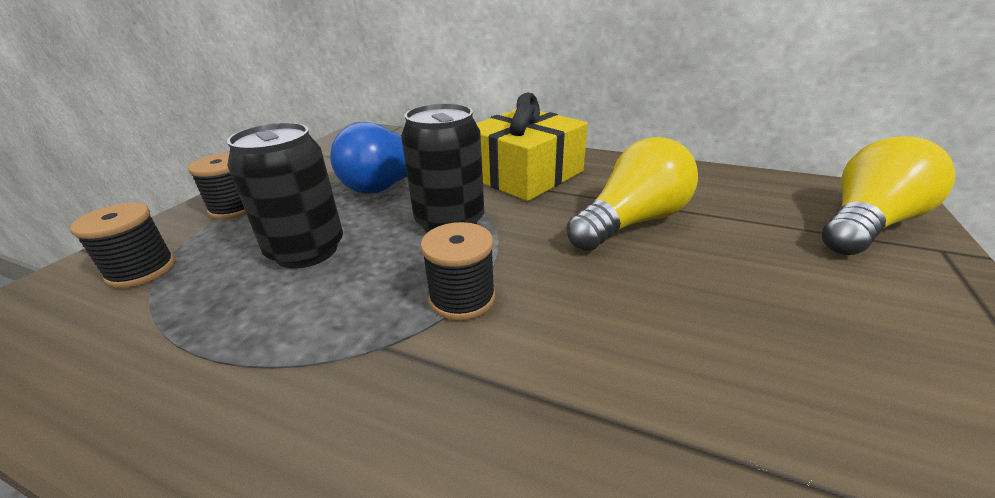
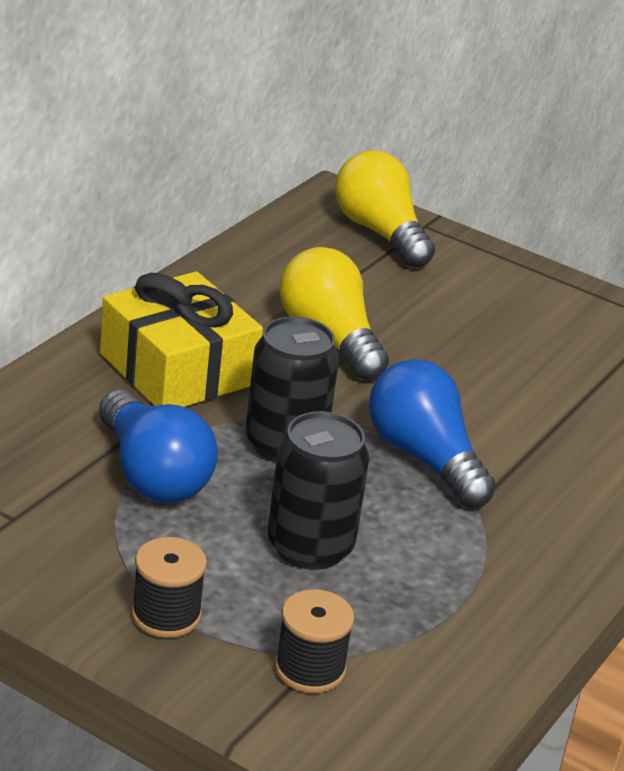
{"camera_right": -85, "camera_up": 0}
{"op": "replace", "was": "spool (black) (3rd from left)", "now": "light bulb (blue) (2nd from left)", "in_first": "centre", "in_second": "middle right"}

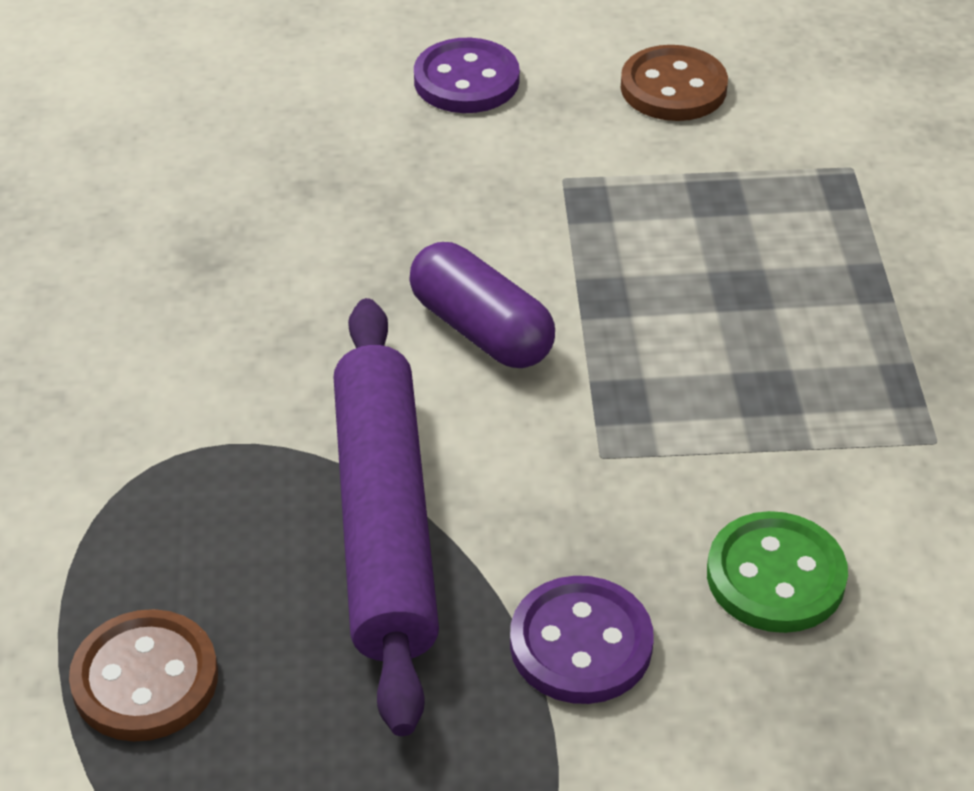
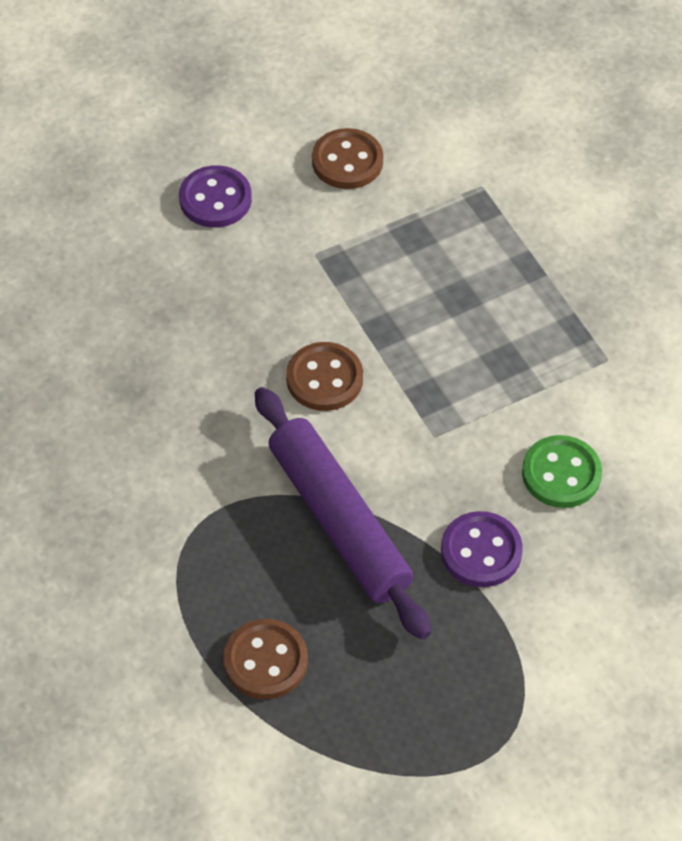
{"camera_right": -25, "camera_up": 10}
{"op": "replace", "was": "capsule (purple)", "now": "button (brown) (2nd from left)", "in_first": "centre", "in_second": "centre"}

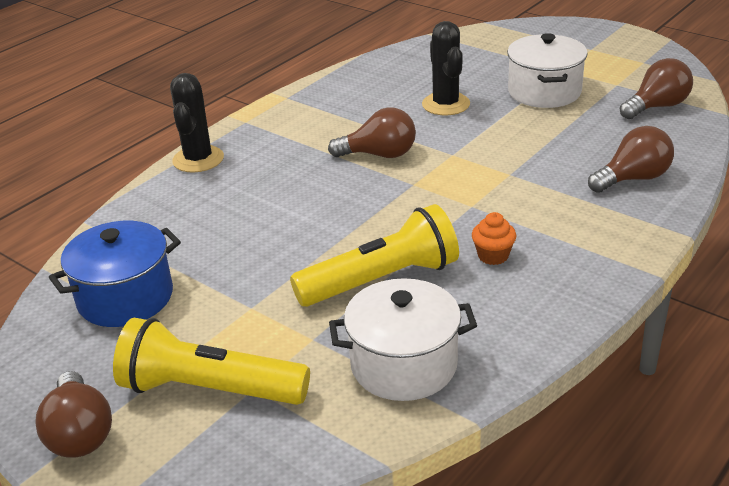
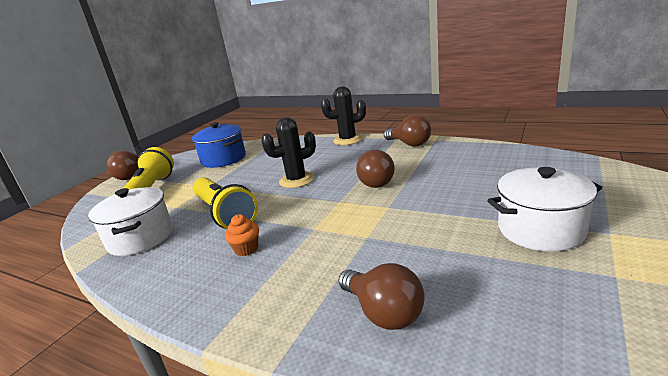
{"camera_right": 80, "camera_up": -10}
{"op": "move", "was": "cactus (black) (2nd from left in the first image)", "now": "cactus (black) (1st from left)", "in_first": "top centre", "in_second": "centre"}
{"op": "move", "was": "light bulb (brown) (4th from left)", "in_first": "top right", "in_second": "centre"}

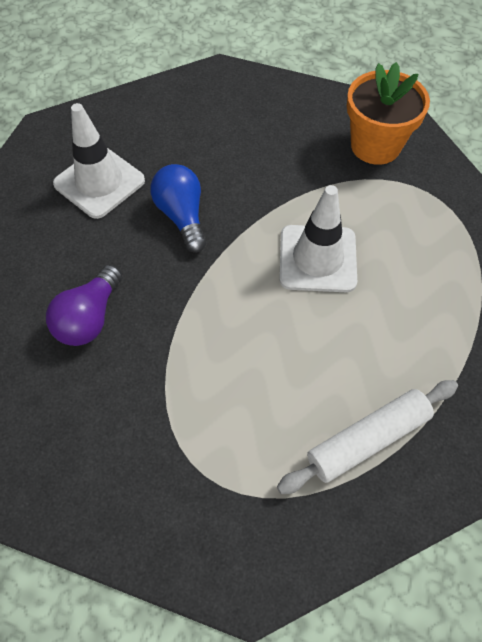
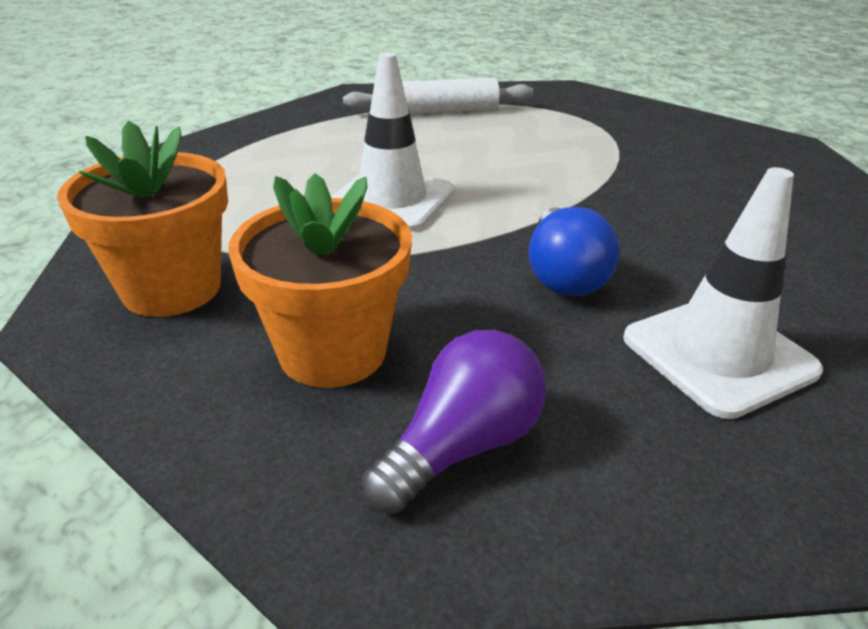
{"camera_right": -160, "camera_up": -25}
{"op": "insert", "now": "flower pot (orange) (2nd from left)", "in_second": "centre"}
{"op": "move", "was": "light bulb (purple)", "in_first": "middle left", "in_second": "bottom centre"}

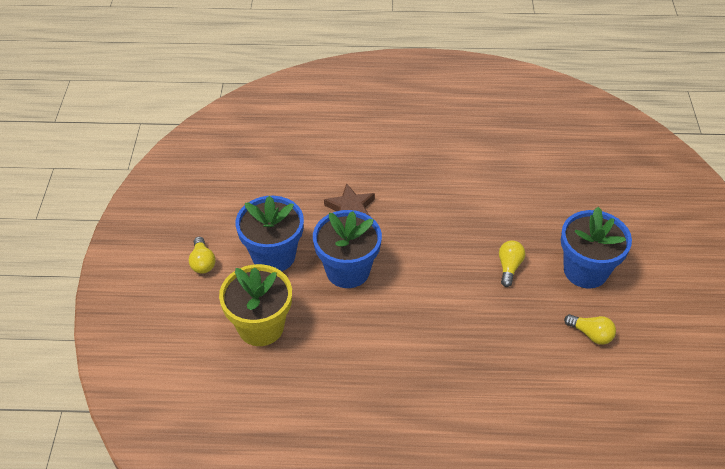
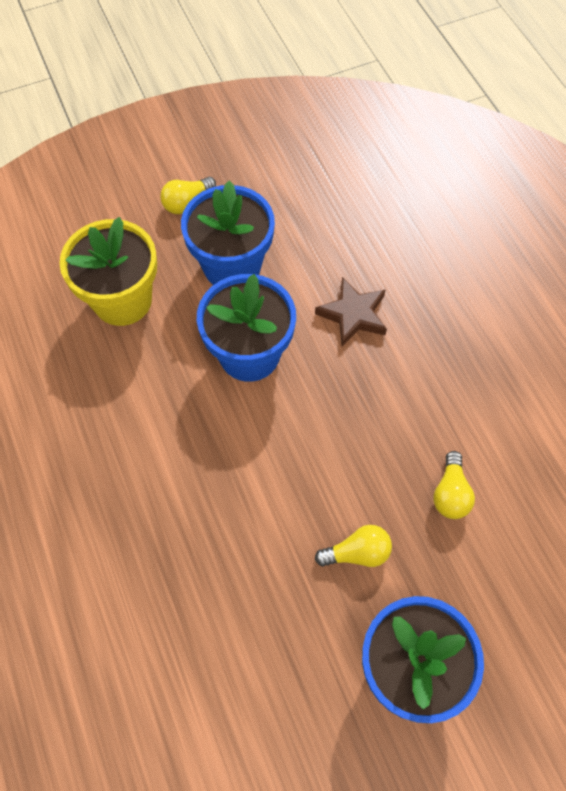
{"camera_right": 65, "camera_up": 15}
{"op": "move", "was": "light bulb (yellow) (3rd from left)", "in_first": "bottom right", "in_second": "middle right"}

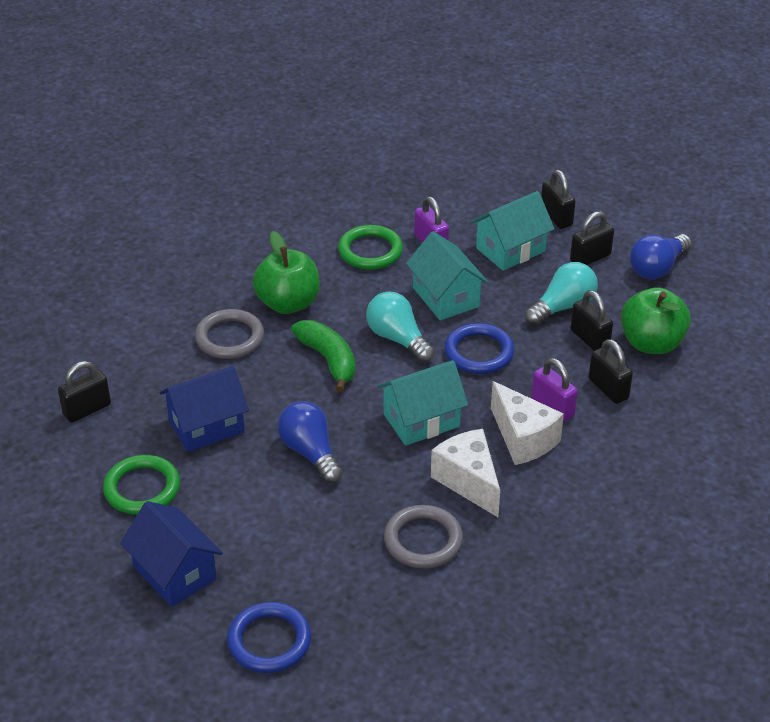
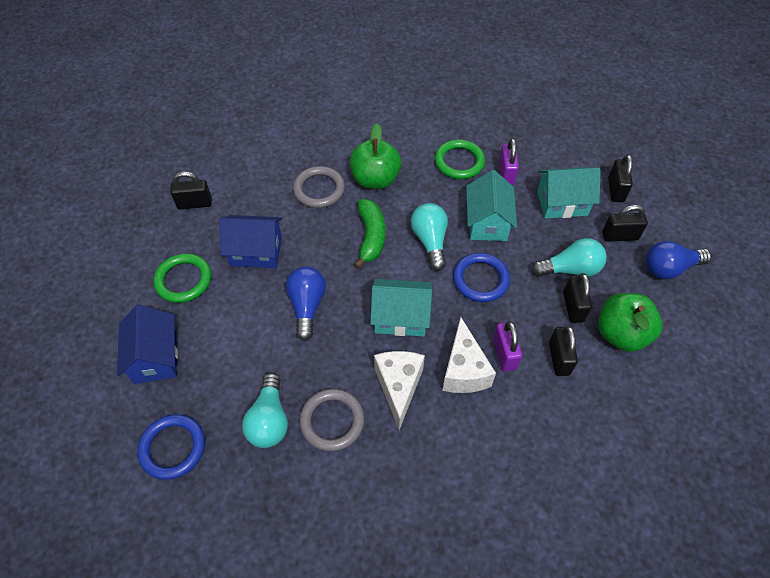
{"camera_right": 30, "camera_up": 15}
{"op": "insert", "now": "light bulb (turquoise) (1st from left)", "in_second": "bottom centre"}

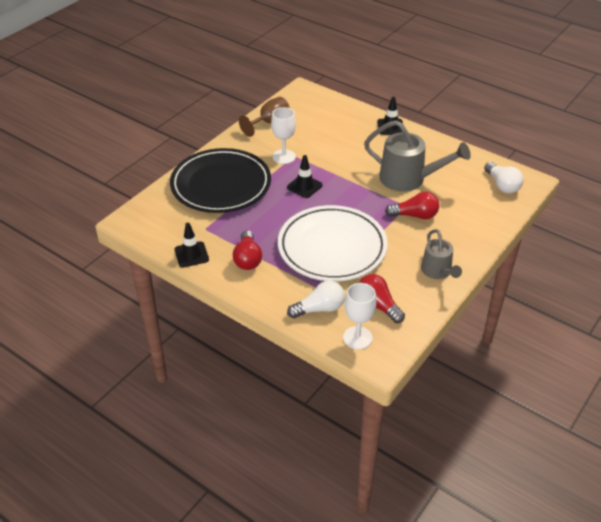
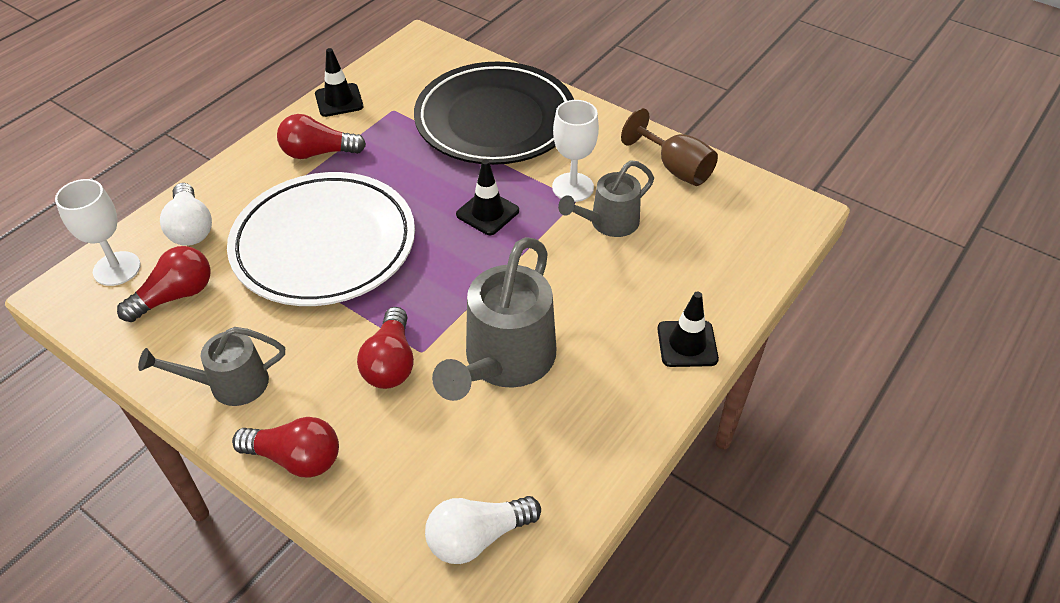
{"camera_right": 90, "camera_up": 5}
{"op": "insert", "now": "light bulb (red) (2nd from left)", "in_second": "bottom left"}
{"op": "insert", "now": "watering can (grey) (3rd from left)", "in_second": "top centre"}

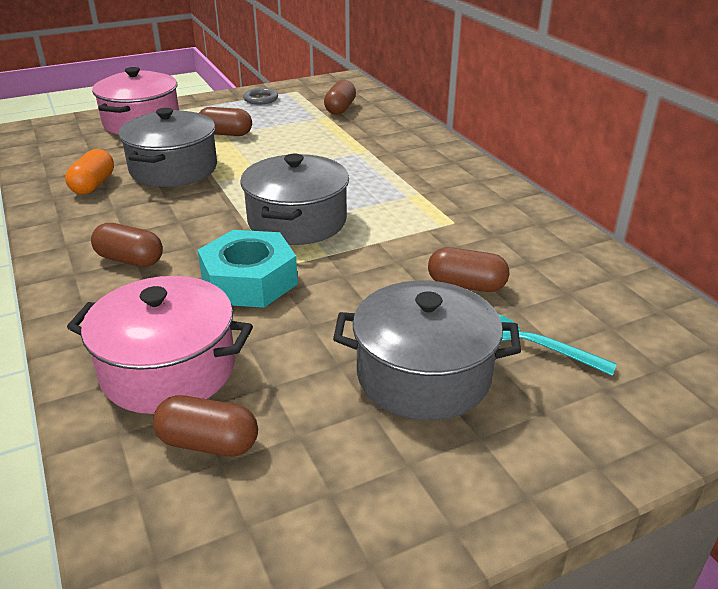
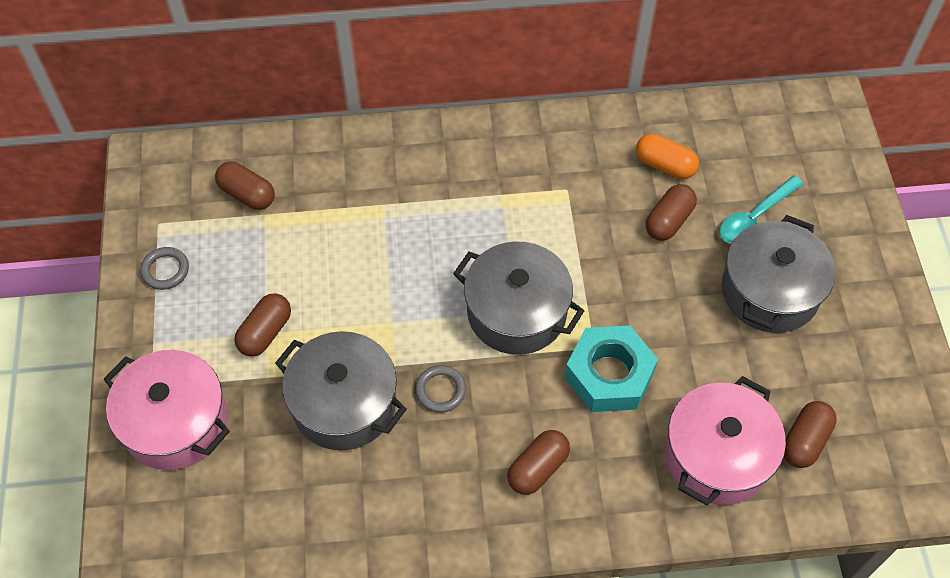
{"camera_right": -70, "camera_up": 25}
{"op": "insert", "now": "ring (grey) (2nd from left)", "in_second": "bottom centre"}
{"op": "move", "was": "capsule (orange)", "in_first": "top left", "in_second": "top right"}

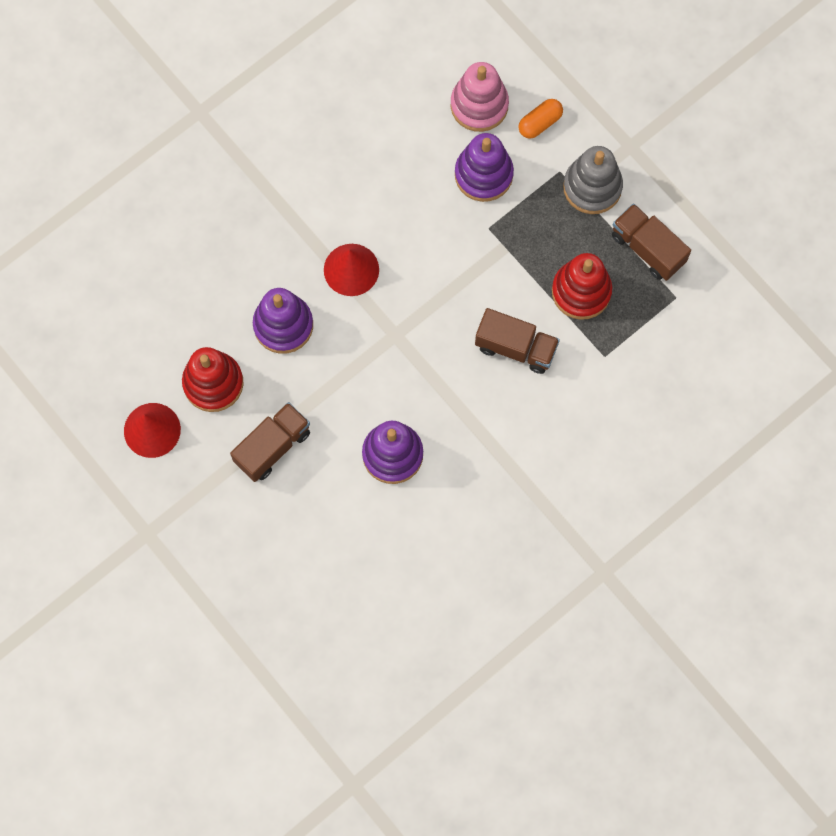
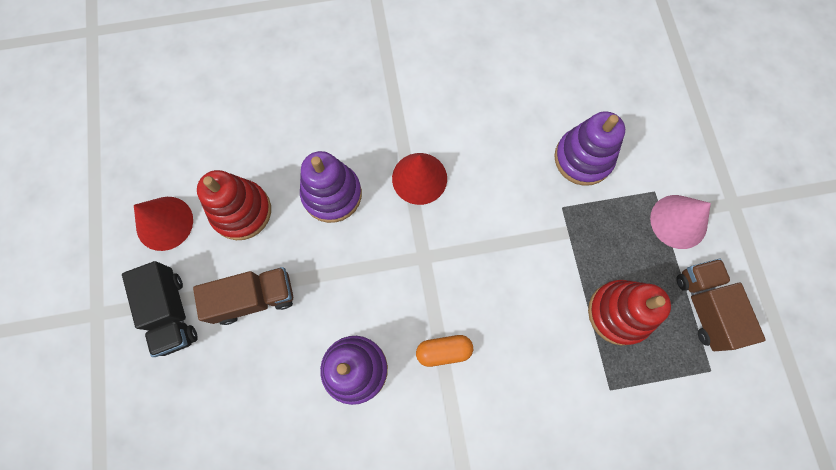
{"camera_right": 30, "camera_up": 0}
{"op": "delete", "was": "stacking toy (pink)", "in_first": "top centre"}
{"op": "delete", "was": "truck (brown) (2nd from left)", "in_first": "centre"}
{"op": "insert", "now": "truck (black)", "in_second": "middle left"}
{"op": "move", "was": "capsule (orange)", "in_first": "top centre", "in_second": "bottom centre"}
{"op": "replace", "was": "stacking toy (grey)", "now": "cone (pink)", "in_first": "top right", "in_second": "middle right"}

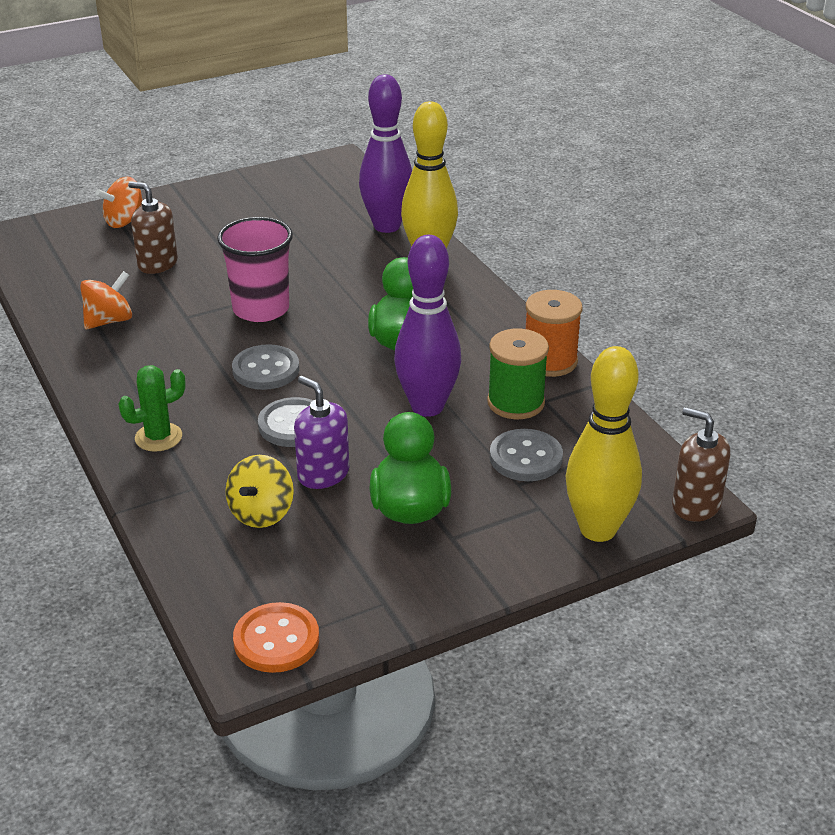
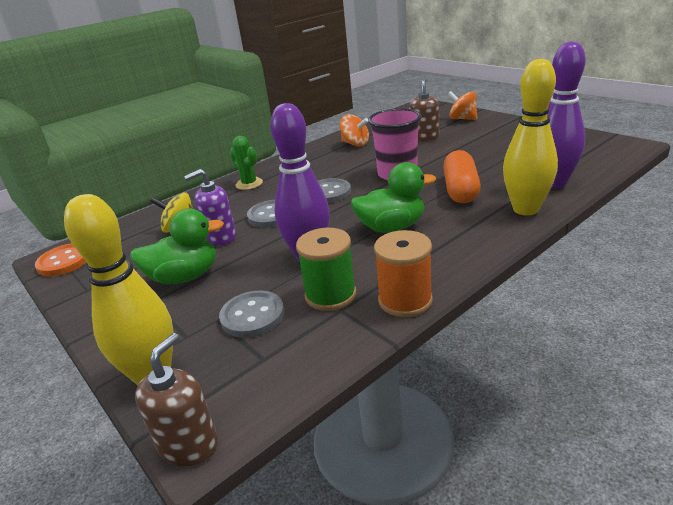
{"camera_right": 80, "camera_up": -5}
{"op": "insert", "now": "capsule (orange)", "in_second": "middle right"}
{"op": "rotate", "was": "soap dispenser (purple)", "in_first": "centre", "in_second": "middle left", "clockwise": -150}

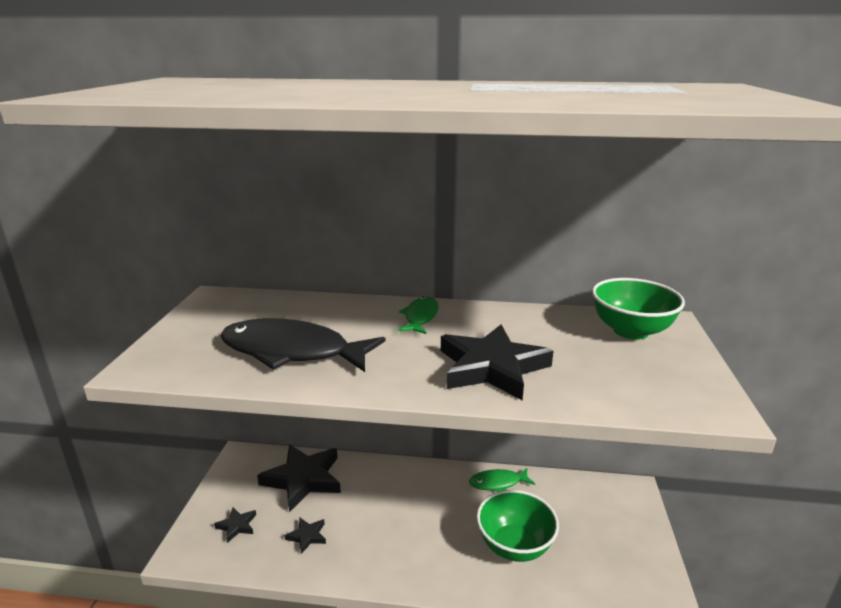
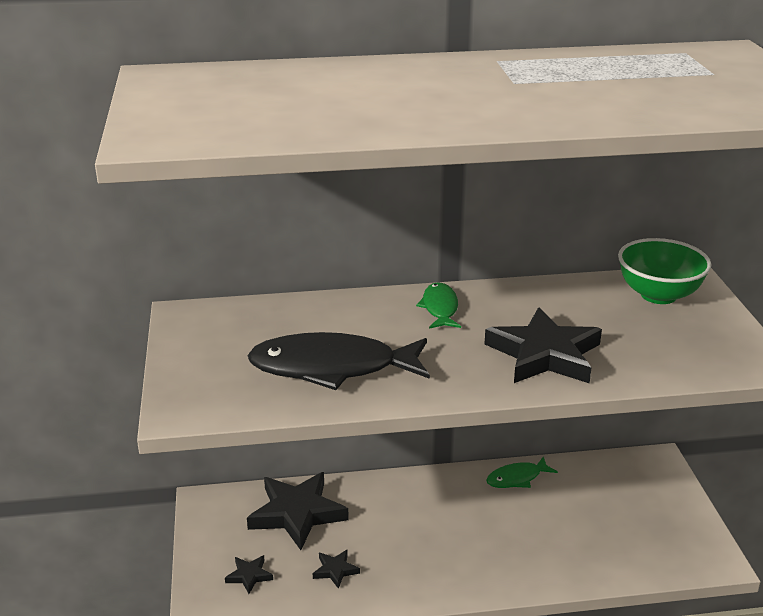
{"camera_right": -15, "camera_up": 5}
{"op": "delete", "was": "bowl (green) (1st from left)", "in_first": "bottom centre"}

